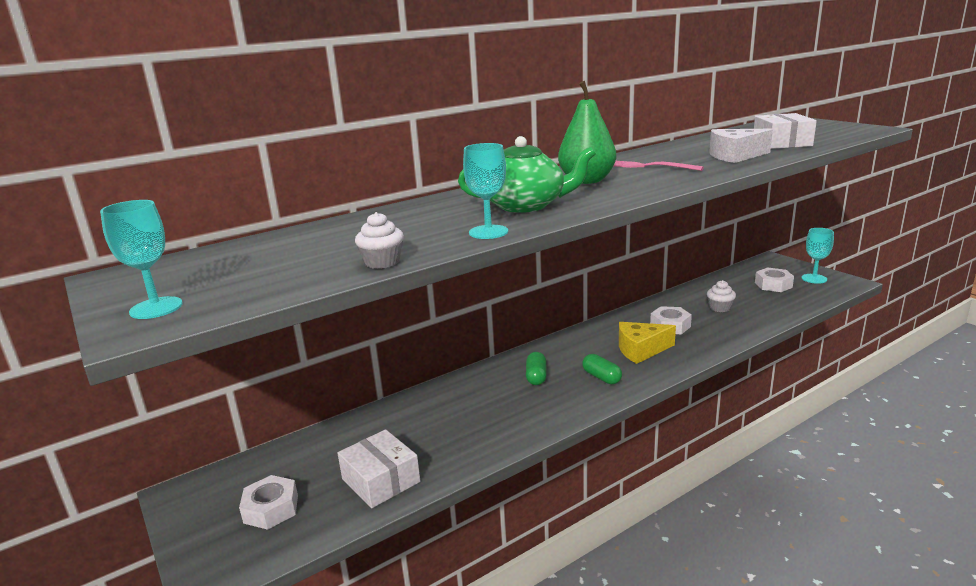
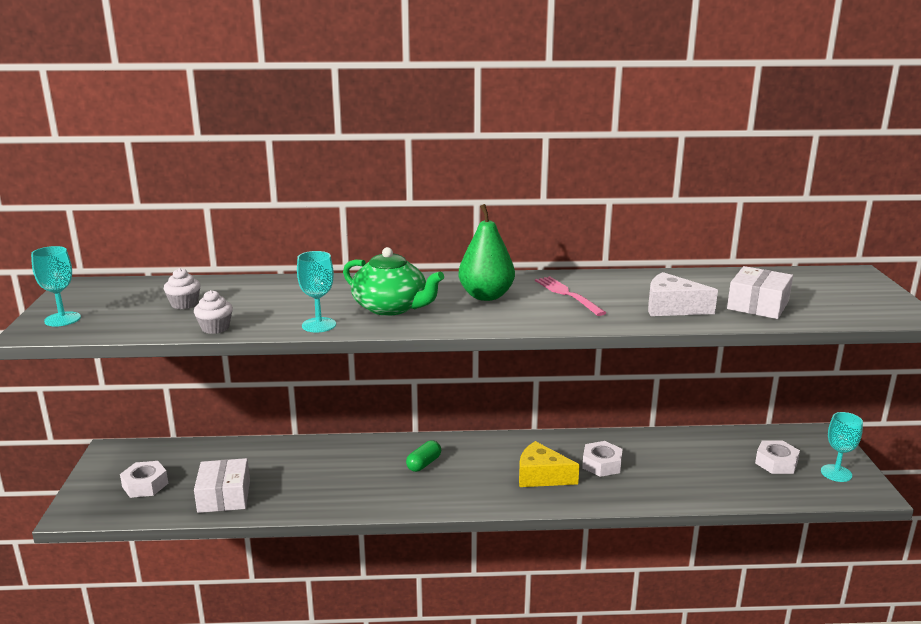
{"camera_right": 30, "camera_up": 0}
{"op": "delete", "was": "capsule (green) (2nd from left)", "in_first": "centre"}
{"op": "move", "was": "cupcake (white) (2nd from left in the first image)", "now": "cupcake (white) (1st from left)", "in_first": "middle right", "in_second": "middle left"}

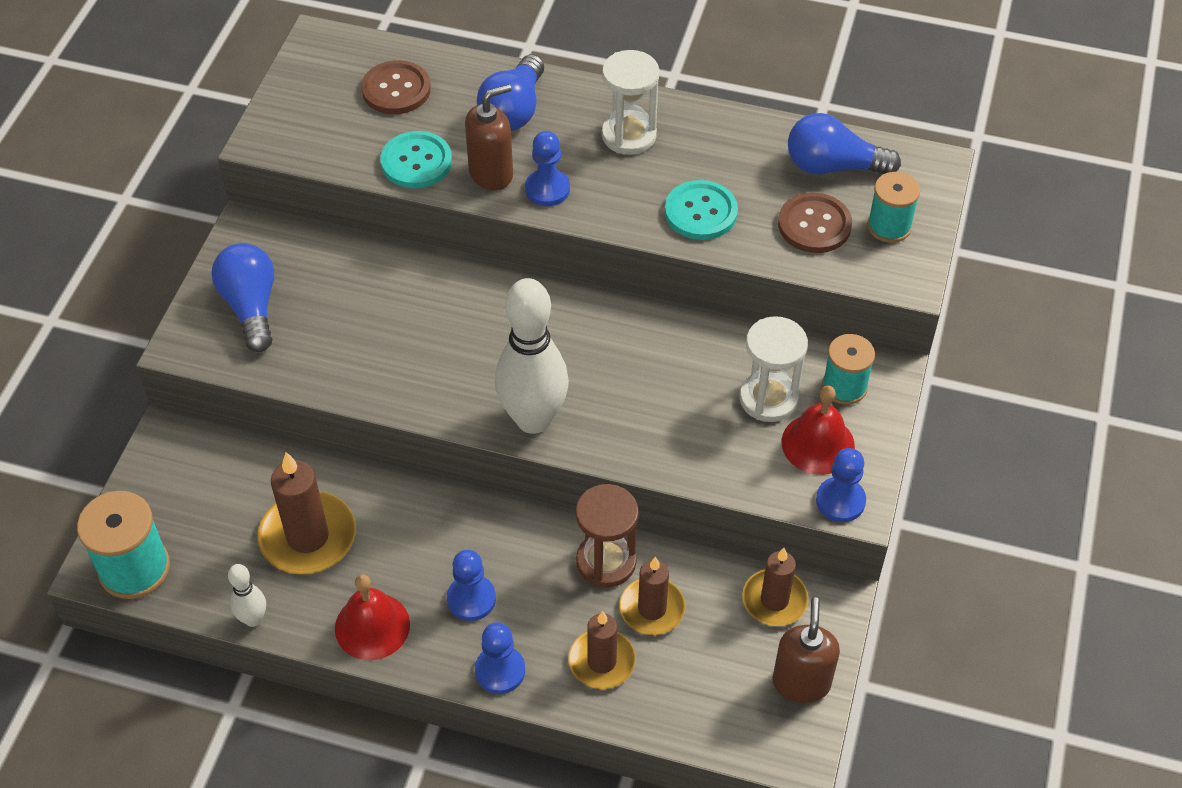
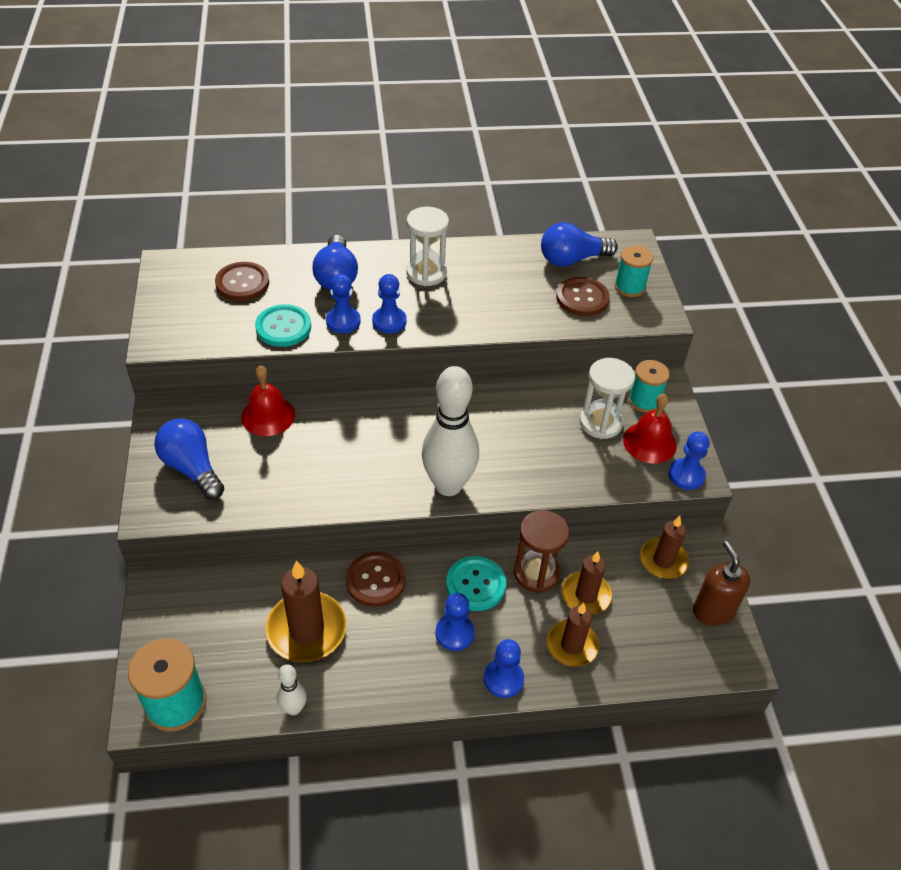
{"camera_right": -25, "camera_up": -5}
{"op": "insert", "now": "button (brown) (2nd from left)", "in_second": "centre"}
{"op": "move", "was": "bell (red) (1st from left)", "in_first": "bottom left", "in_second": "middle left"}
{"op": "move", "was": "button (turquoise) (2nd from left)", "in_first": "top centre", "in_second": "bottom centre"}
{"op": "replace", "was": "soap dispenser (brown) (1st from left)", "now": "pawn (blue) (1st from left)", "in_first": "top centre", "in_second": "centre"}

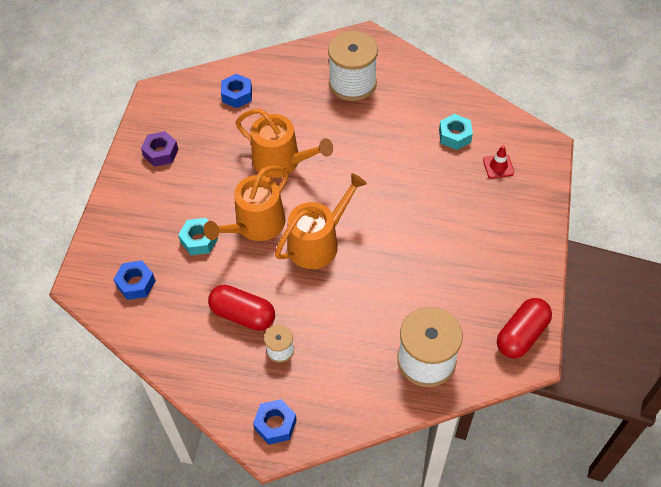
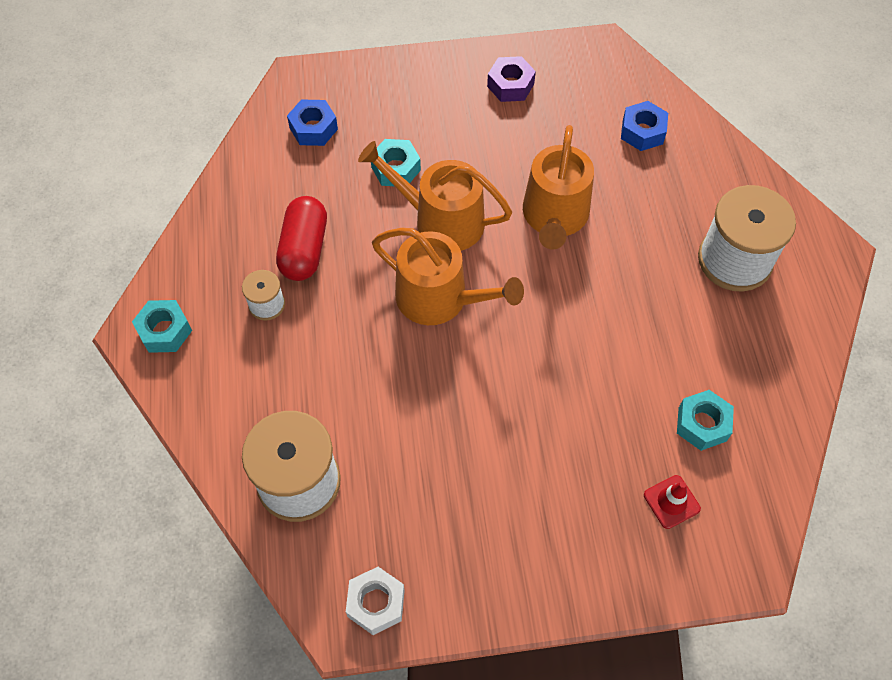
{"camera_right": 70, "camera_up": 5}
{"op": "replace", "was": "capsule (red) (2nd from left)", "now": "nut (white)", "in_first": "bottom right", "in_second": "bottom centre"}
{"op": "recolor", "was": "nut (blue) (3rd from left)", "now": "nut (turquoise) (1st from left)", "in_first": "bottom centre", "in_second": "middle left"}

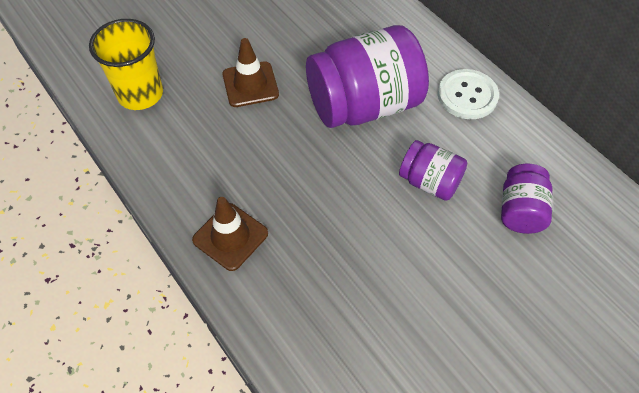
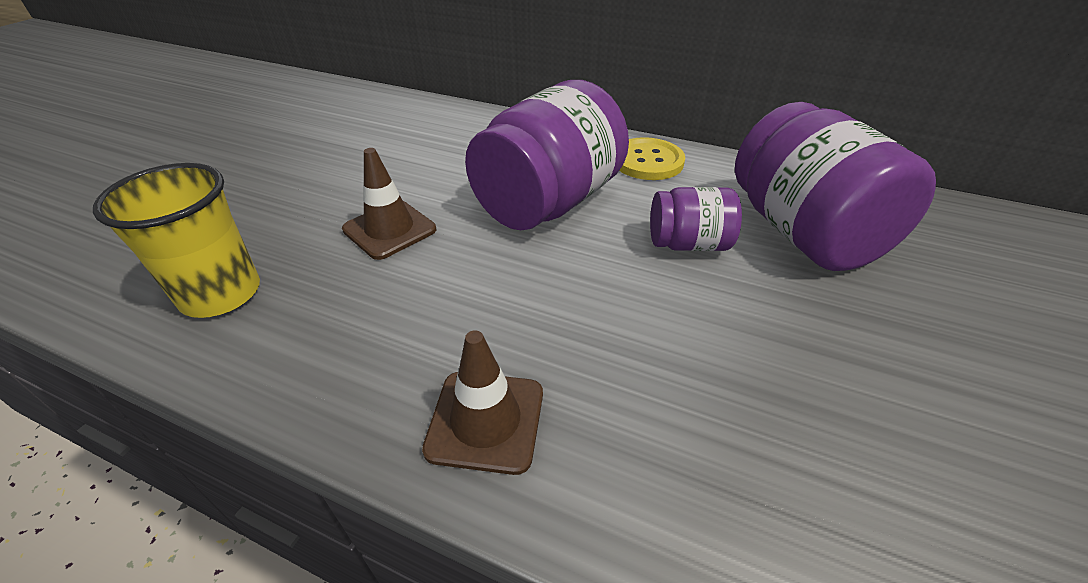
{"camera_right": -30, "camera_up": -15}
{"op": "recolor", "was": "button (white)", "now": "button (yellow)", "in_first": "top right", "in_second": "top centre"}
{"op": "resize", "was": "jar (purple) (3rd from left)", "in_first": "middle right", "in_second": "top right", "ratio": 1.93}

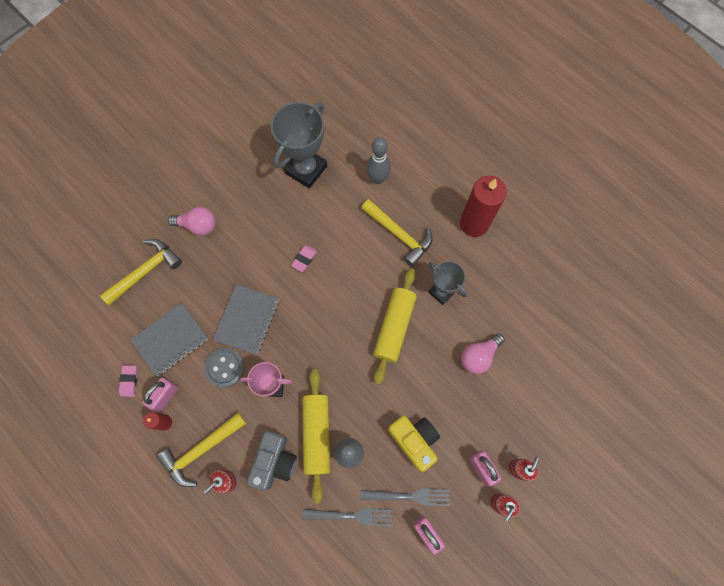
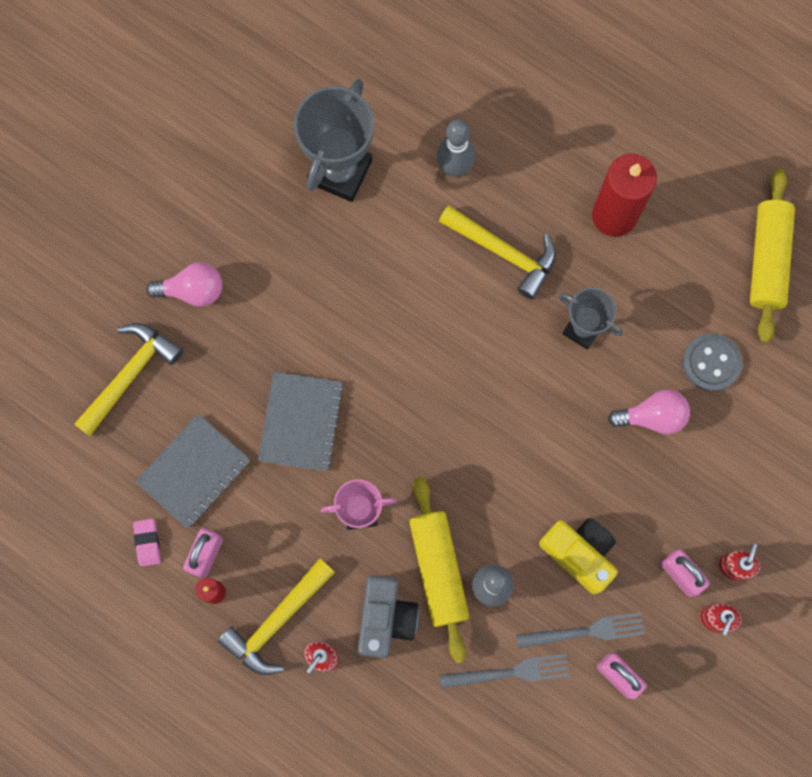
{"camera_right": -10, "camera_up": 5}
{"op": "delete", "was": "eraser (pink) (2nd from left)", "in_first": "centre"}
{"op": "move", "was": "button (grey)", "in_first": "middle left", "in_second": "middle right"}
{"op": "move", "was": "rolling pin (yellow) (2nd from left)", "in_first": "centre", "in_second": "top right"}
{"op": "rotate", "was": "light bulb (pink) (2nd from left)", "in_first": "middle right", "in_second": "middle right", "clockwise": -135}

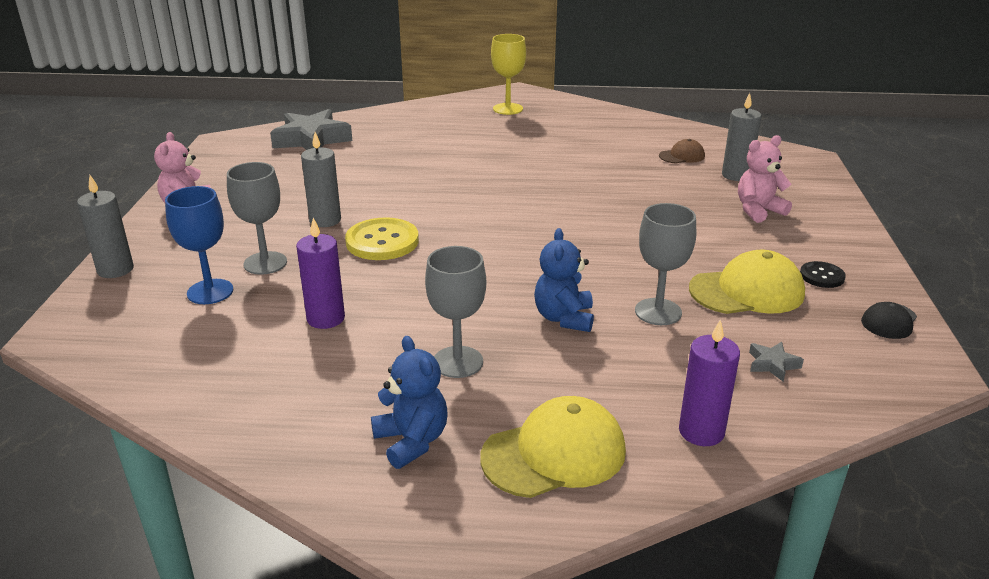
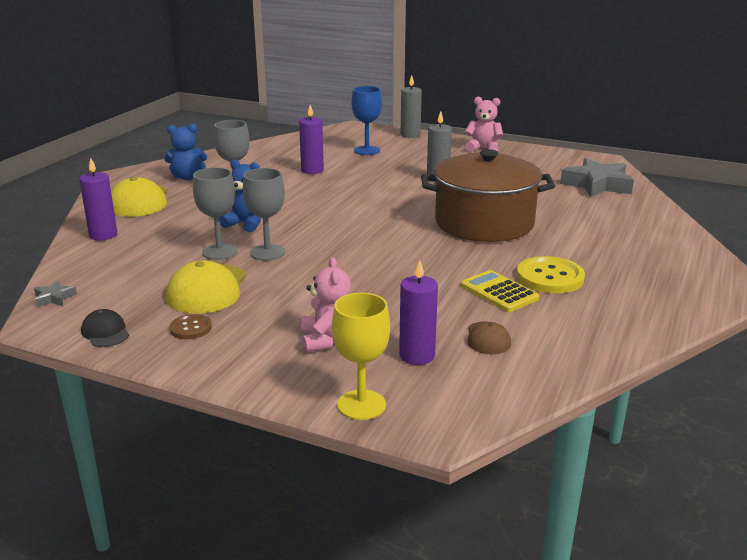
{"camera_right": 110, "camera_up": -5}
{"op": "insert", "now": "pot (brown)", "in_second": "centre"}
{"op": "insert", "now": "calculator (yellow)", "in_second": "middle right"}
{"op": "move", "was": "goblet (grey) (1st from left in the first image)", "now": "goblet (grey) (3rd from left)", "in_first": "middle left", "in_second": "centre"}
{"op": "move", "was": "button (yellow)", "in_first": "centre", "in_second": "middle right"}
{"op": "move", "was": "goblet (yellow)", "in_first": "top centre", "in_second": "centre"}
{"op": "move", "was": "star (grey) (2nd from left in the first image)", "now": "star (grey) (1st from left)", "in_first": "middle right", "in_second": "middle left"}
{"op": "recolor", "was": "candle (grey) (3rd from left)", "now": "candle (purple) (3rd from left)", "in_first": "top right", "in_second": "centre"}
{"op": "recolor", "was": "button (black)", "now": "button (brown)", "in_first": "middle right", "in_second": "middle left"}

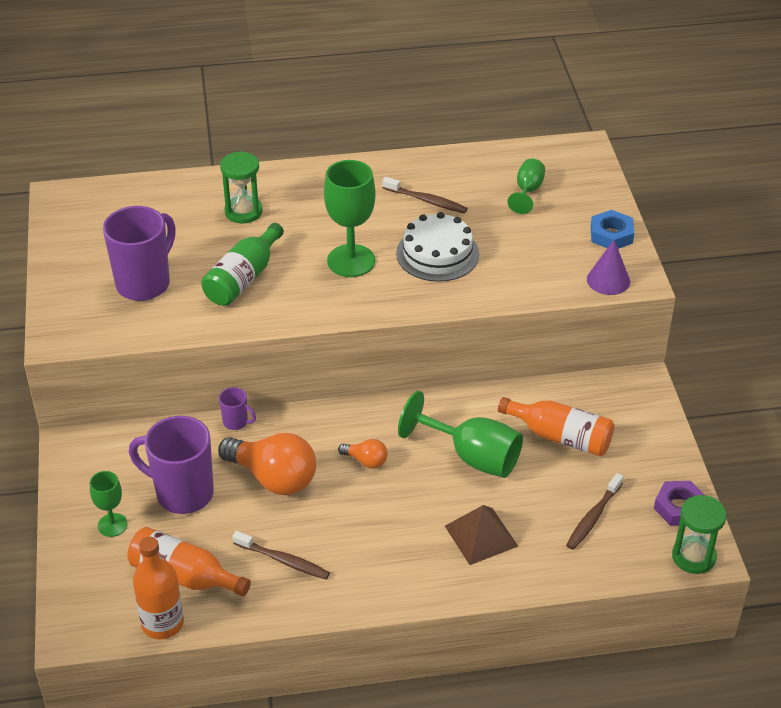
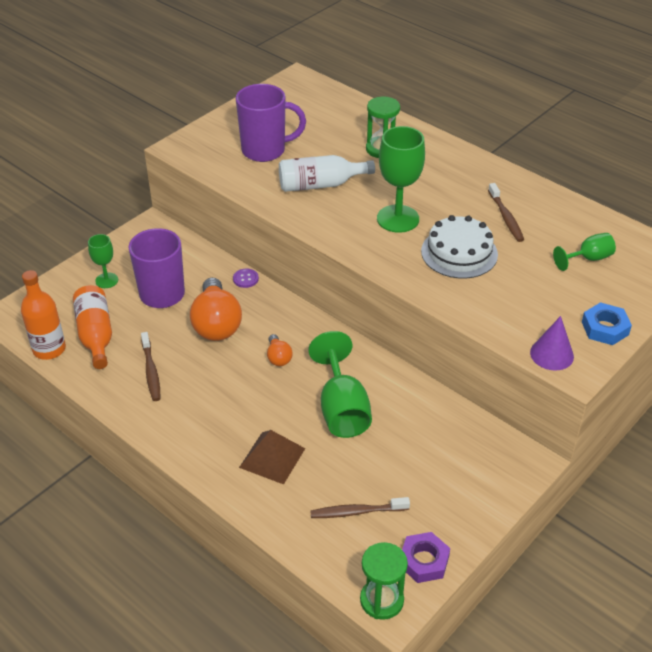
{"camera_right": 50, "camera_up": 0}
{"op": "delete", "was": "bottle (orange) (3rd from left)", "in_first": "middle right"}
{"op": "replace", "was": "mug (purple) (3rd from left)", "now": "button (purple)", "in_first": "middle left", "in_second": "centre"}
{"op": "recolor", "was": "bottle (green)", "now": "bottle (white)", "in_first": "middle left", "in_second": "top centre"}

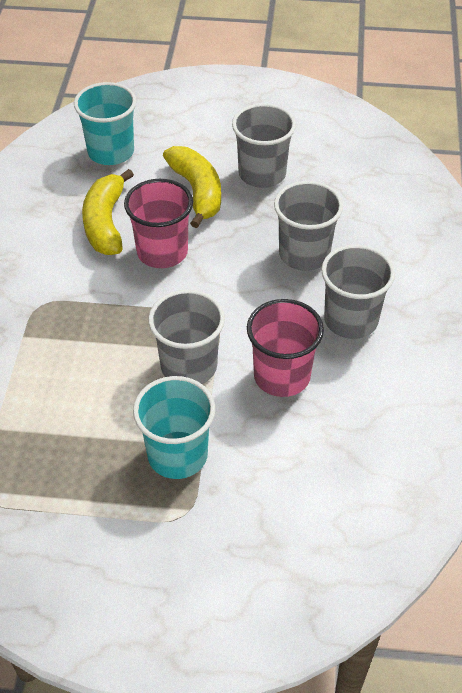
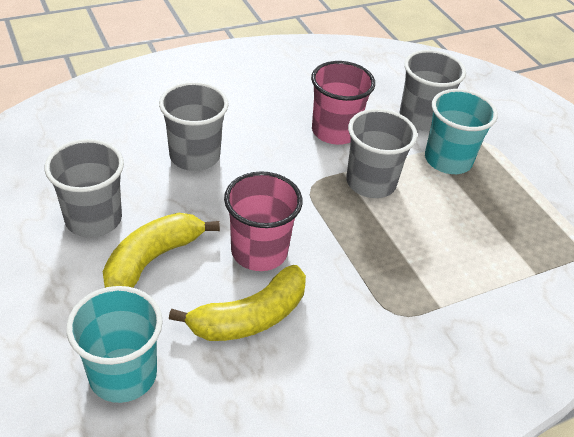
{"camera_right": -125, "camera_up": -5}
{"op": "move", "was": "cup (grey) (4th from left)", "in_first": "middle right", "in_second": "top right"}

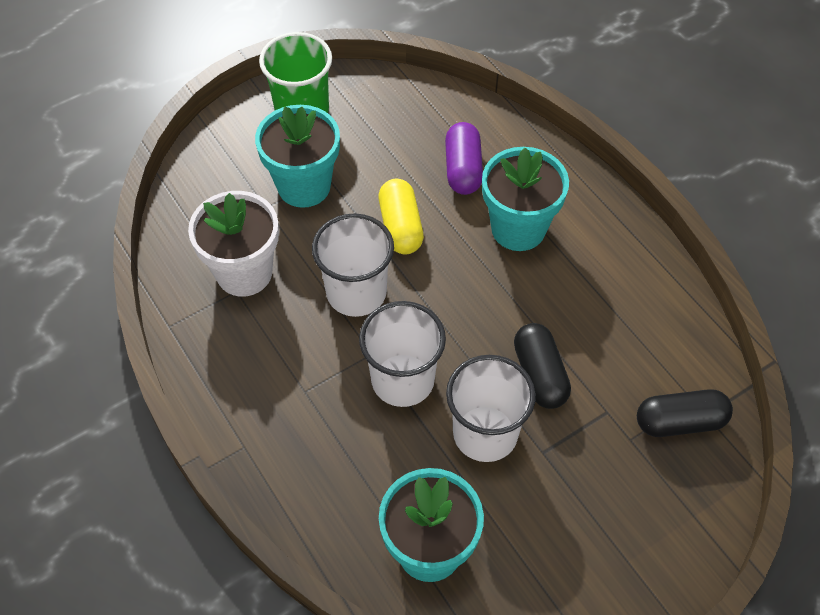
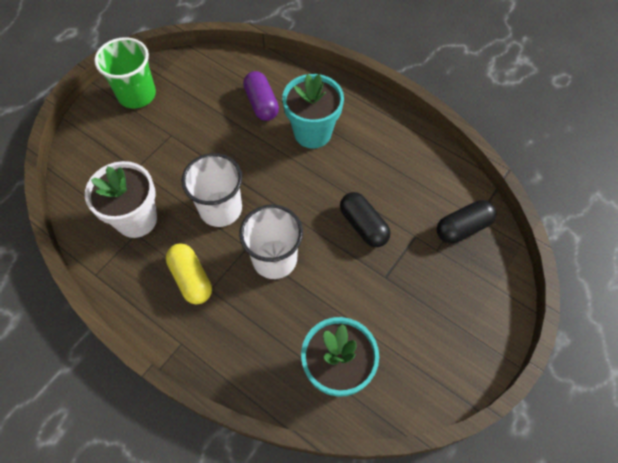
{"camera_right": -20, "camera_up": 5}
{"op": "delete", "was": "flower pot (turquoise) (1st from left)", "in_first": "top centre"}
{"op": "delete", "was": "cup (white) (3rd from left)", "in_first": "centre"}
{"op": "move", "was": "capsule (yellow)", "in_first": "centre", "in_second": "middle left"}

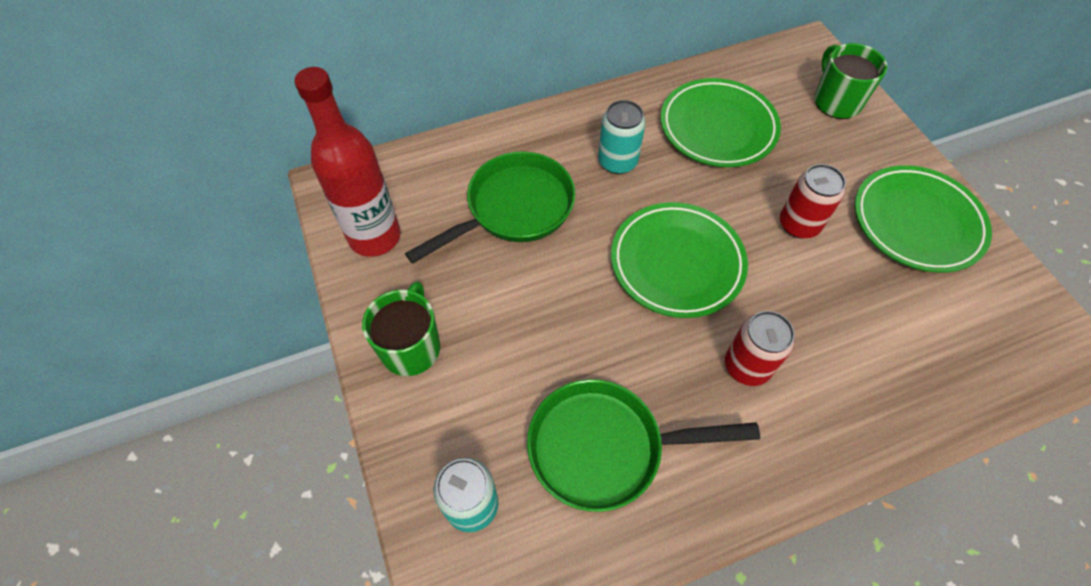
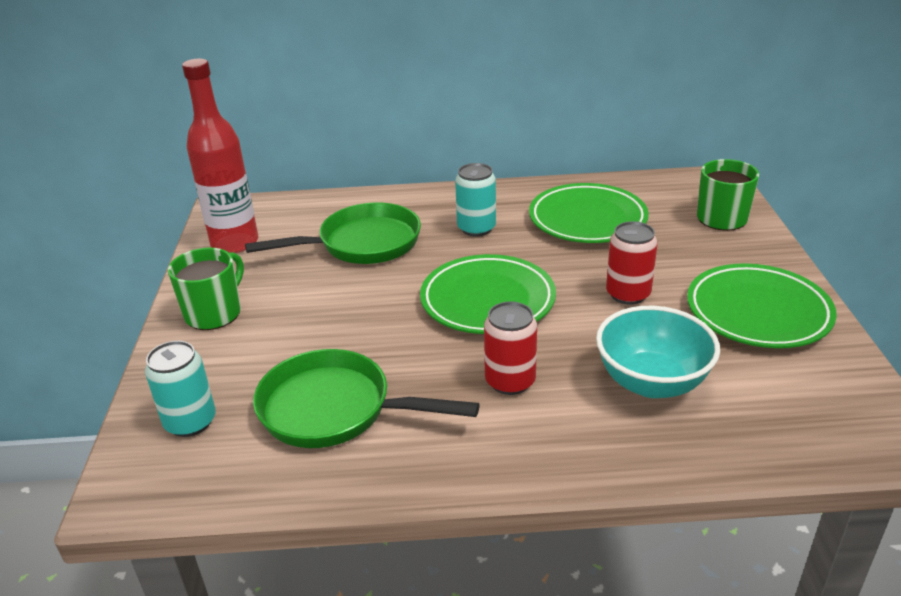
{"camera_right": 20, "camera_up": -25}
{"op": "insert", "now": "bowl (turquoise)", "in_second": "middle right"}

